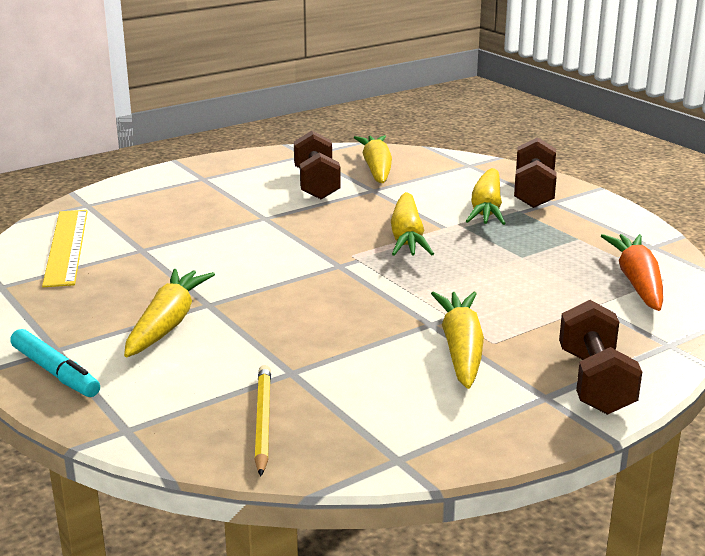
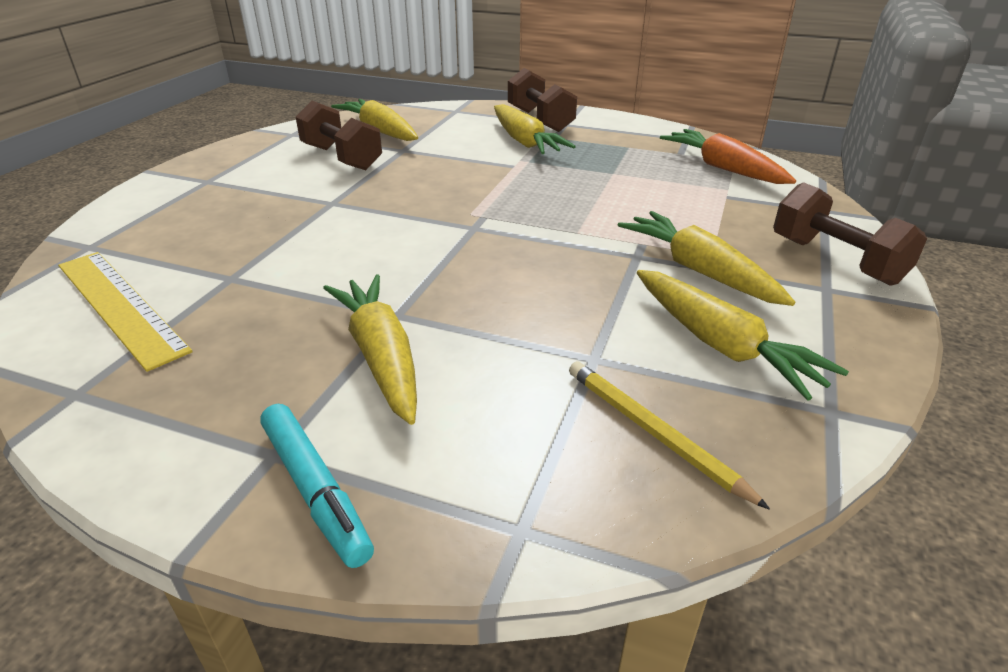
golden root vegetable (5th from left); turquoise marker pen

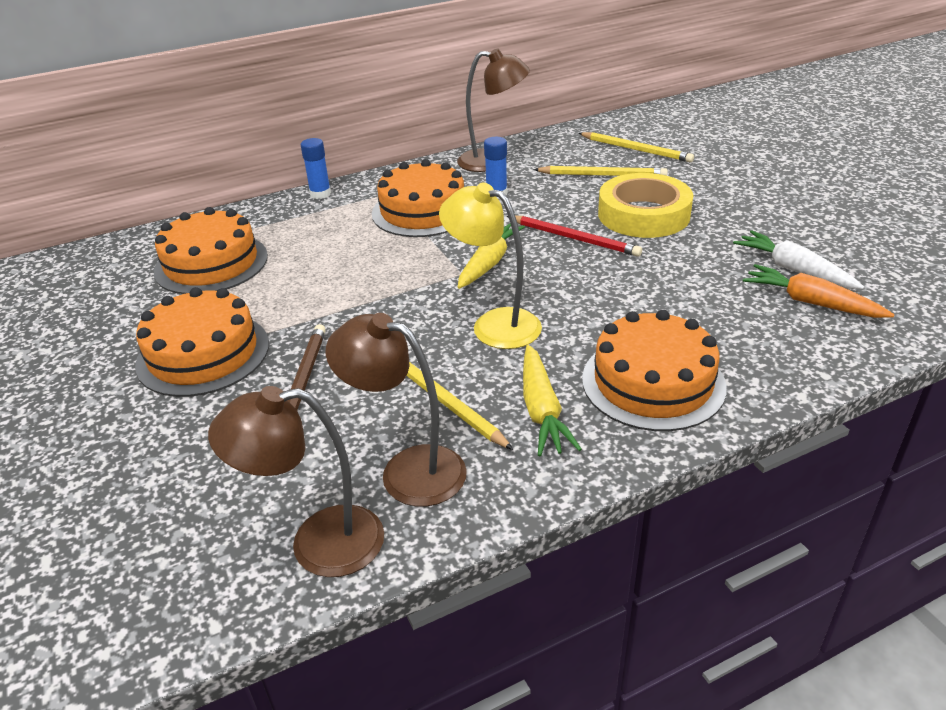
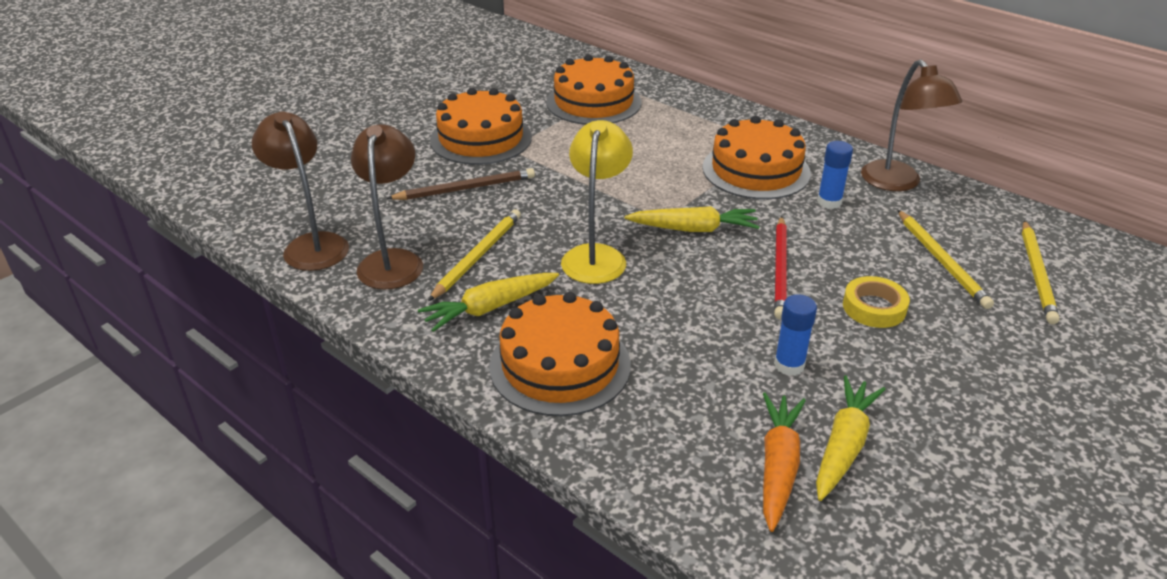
blue stick of glue (1st from left); golden roll of tape; golden root vegetable (3rd from left)

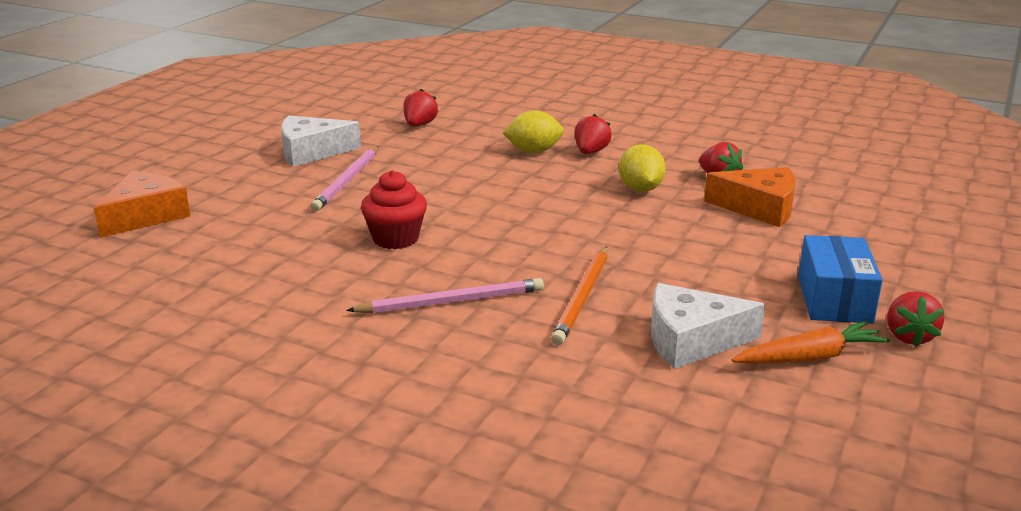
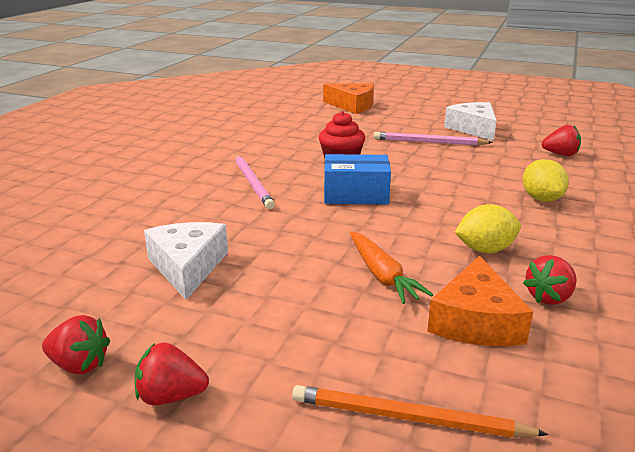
scarlet strawberry (1st from left); blue parcel; bright orange pencil; bright orange root vegetable

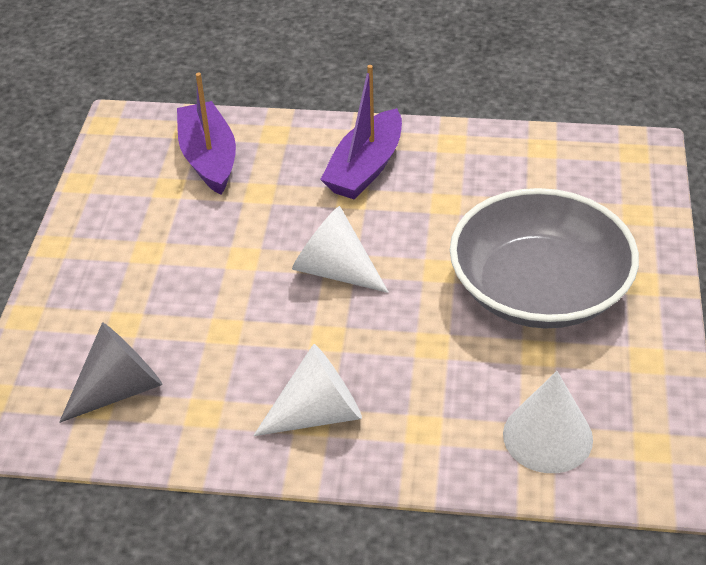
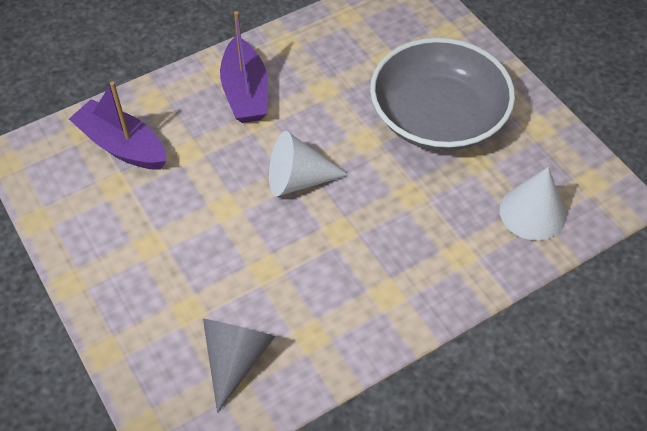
white cone shape (1st from left in the first image)

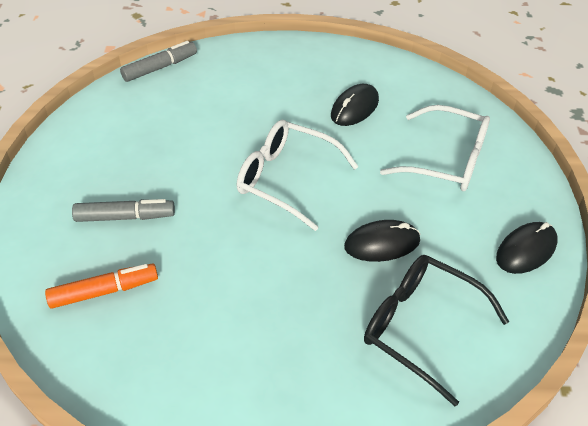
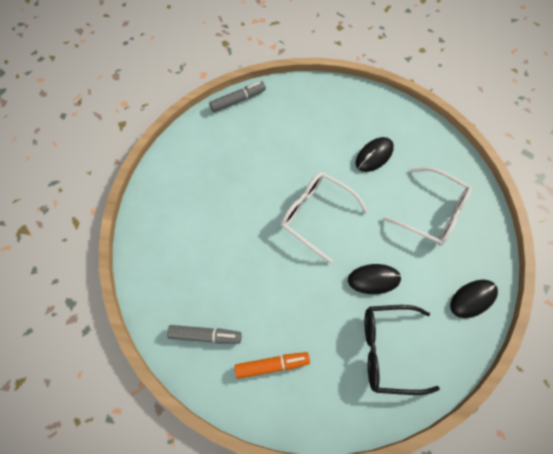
grey marker pen (1st from left); ebony glasses; bright orange marker pen

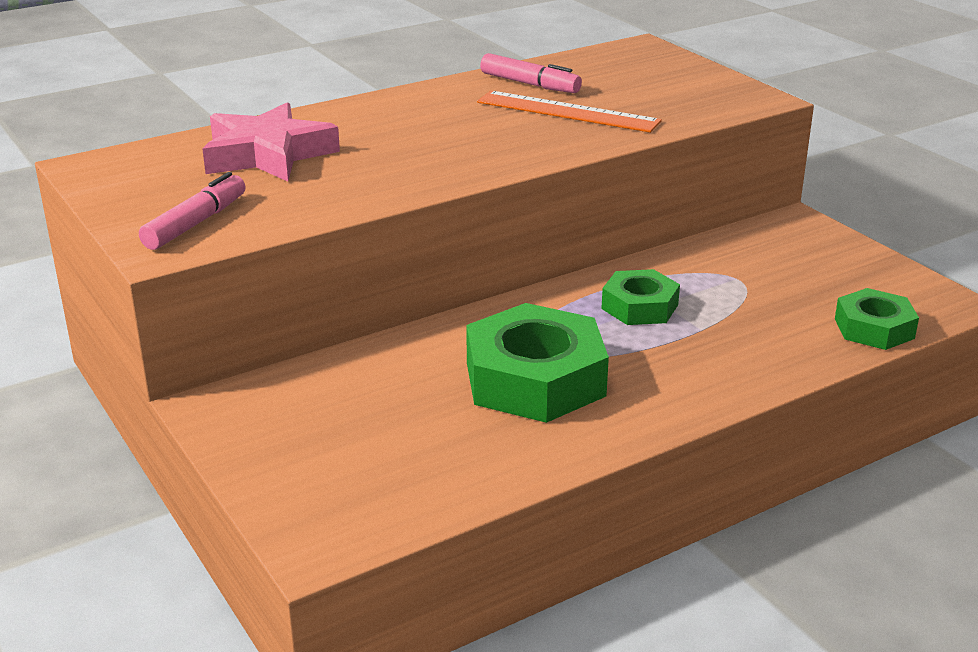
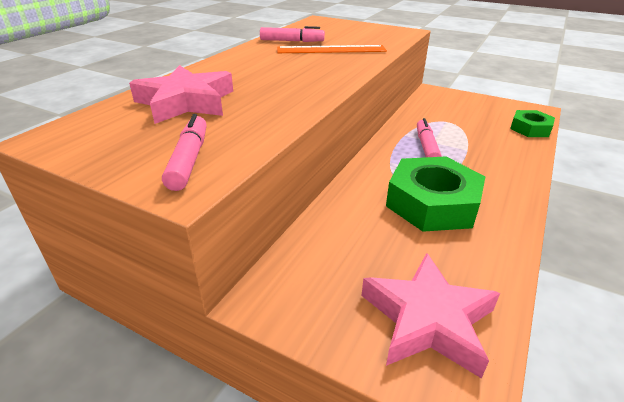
rosy marker pen (3rd from left); rosy star (2nd from left)

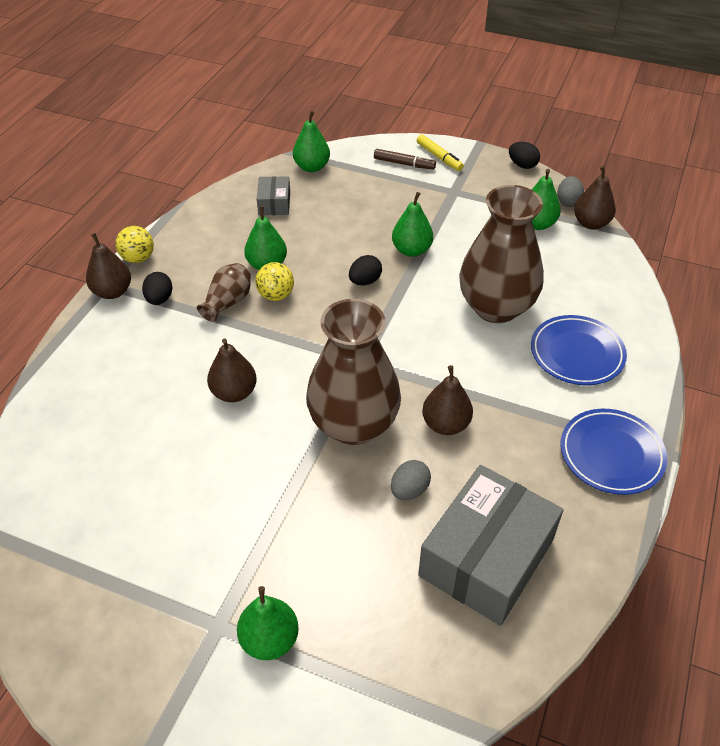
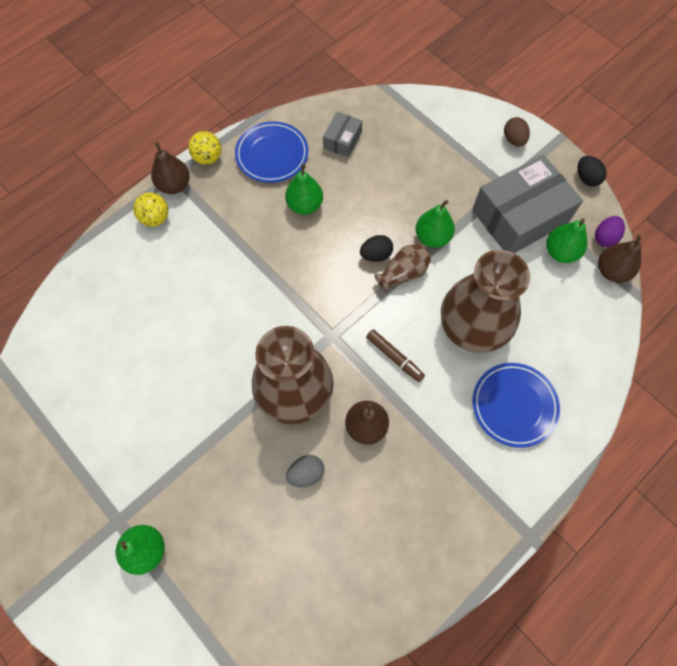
green pear (3rd from left in the first image); dark brown egg; dark brown marker pen; purple egg; golden sphere (1st from left); dark brown tall vase (2nd from left); ebony egg (1st from left in the first image); dark brown pear (2nd from left in the first image); blue plate (1st from left); grey parcel (2nd from left)

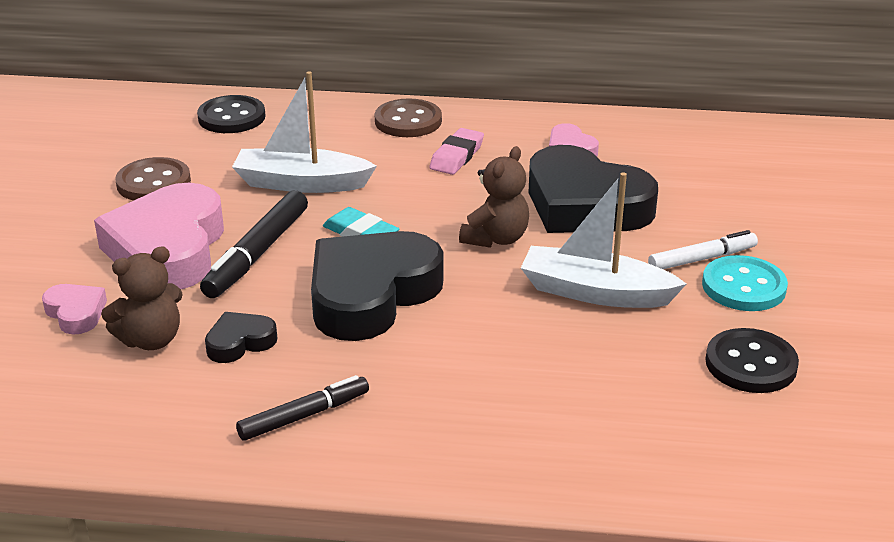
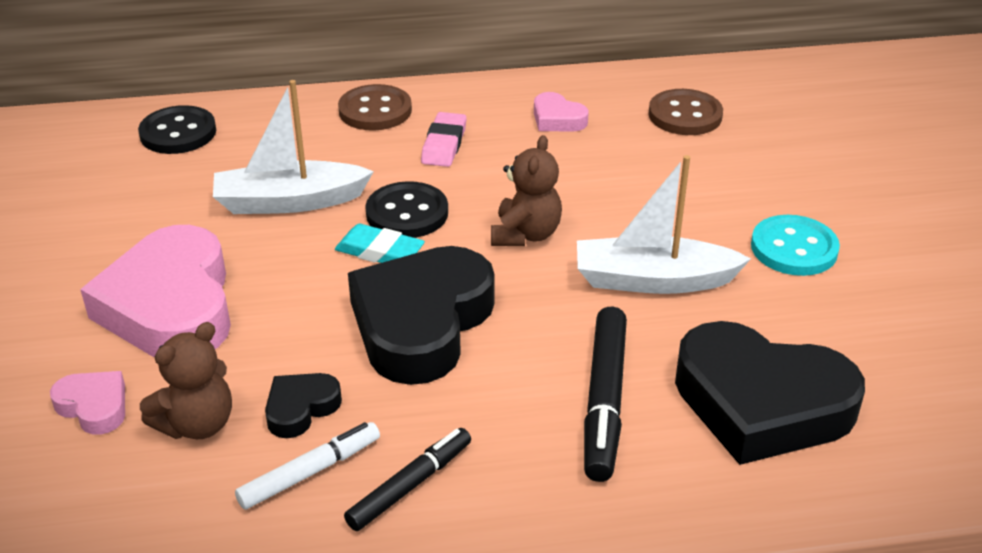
ebony heart shape (3rd from left); dark brown button (2nd from left); ebony marker pen (2nd from left); white marker pen; ebony button (2nd from left)

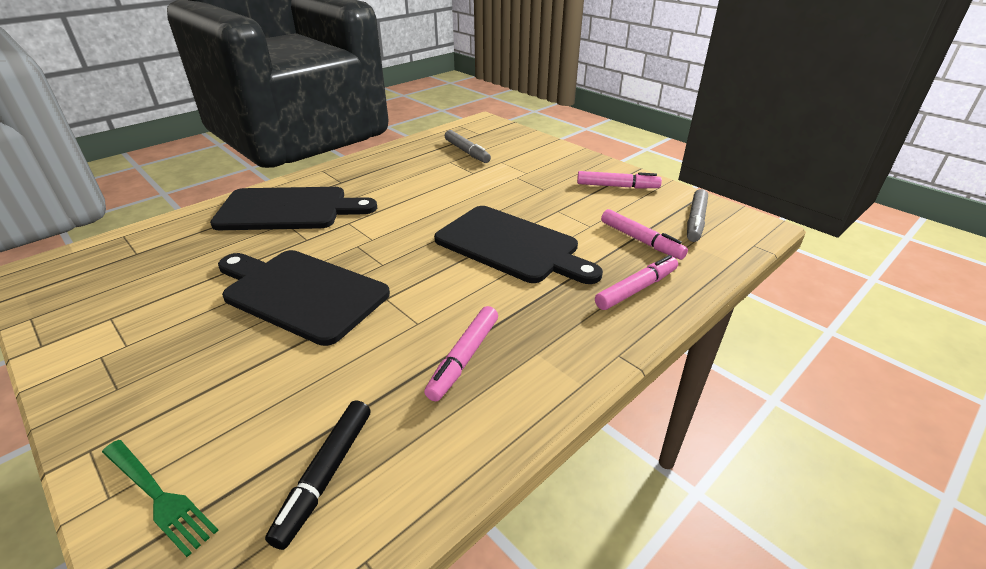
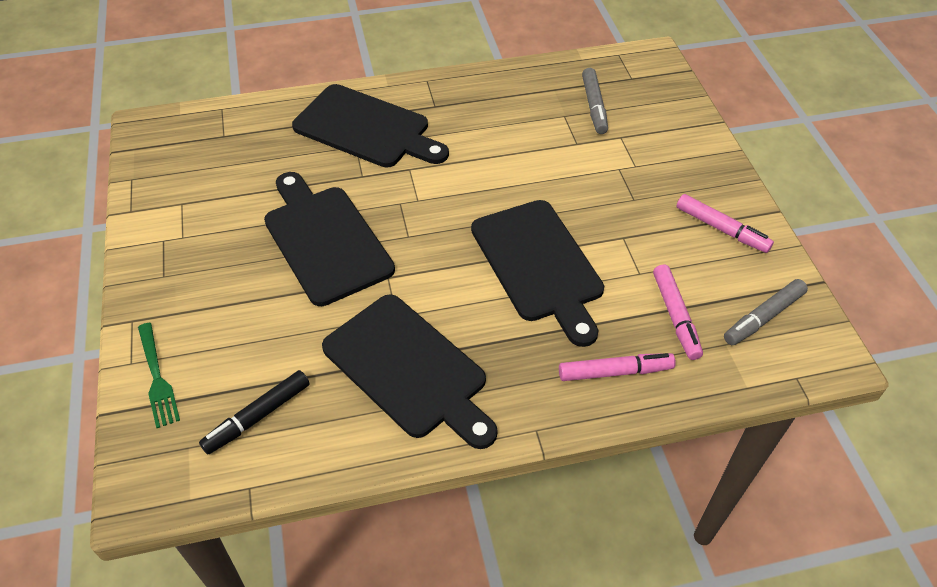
ebony cutting board (3rd from left)

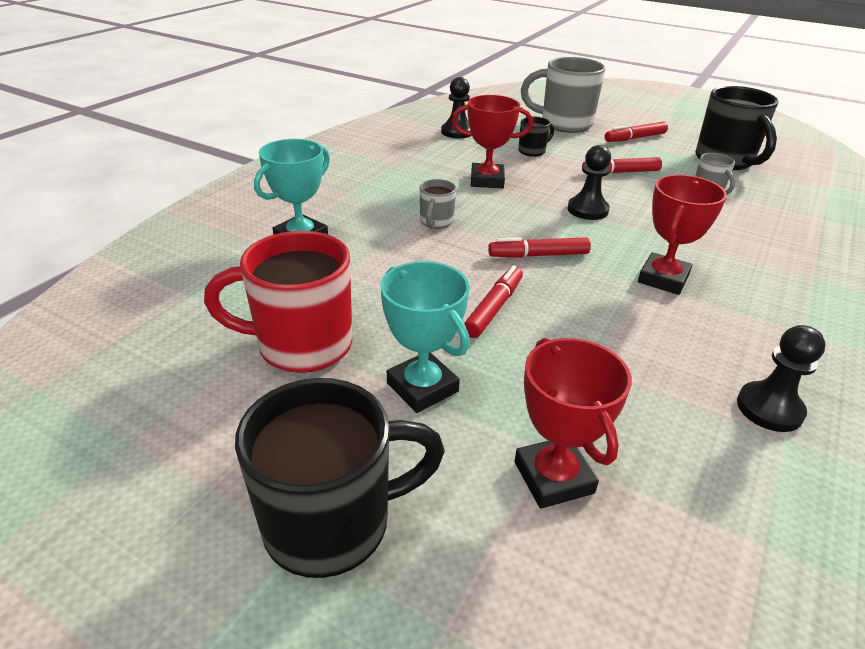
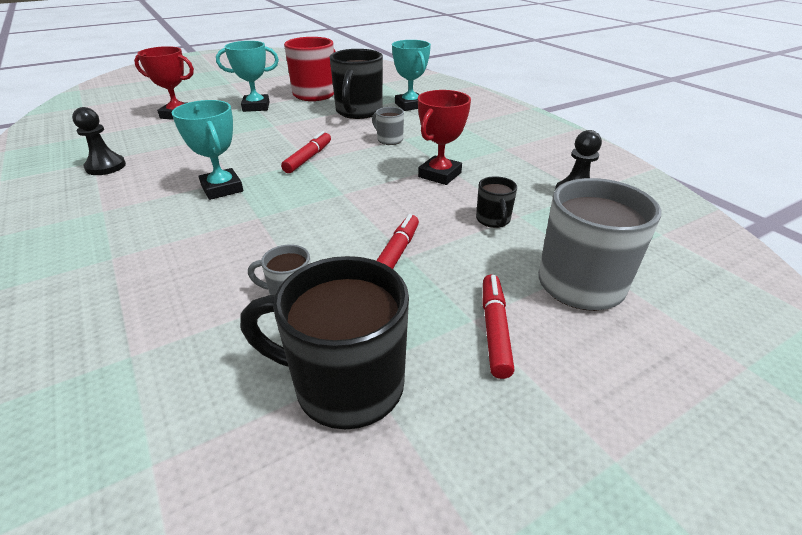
ebony game pawn (2nd from left in the first image); turquoise trophy (1st from left); scarlet marker pen (1st from left in the first image); ebony coffee mug (2nd from left)

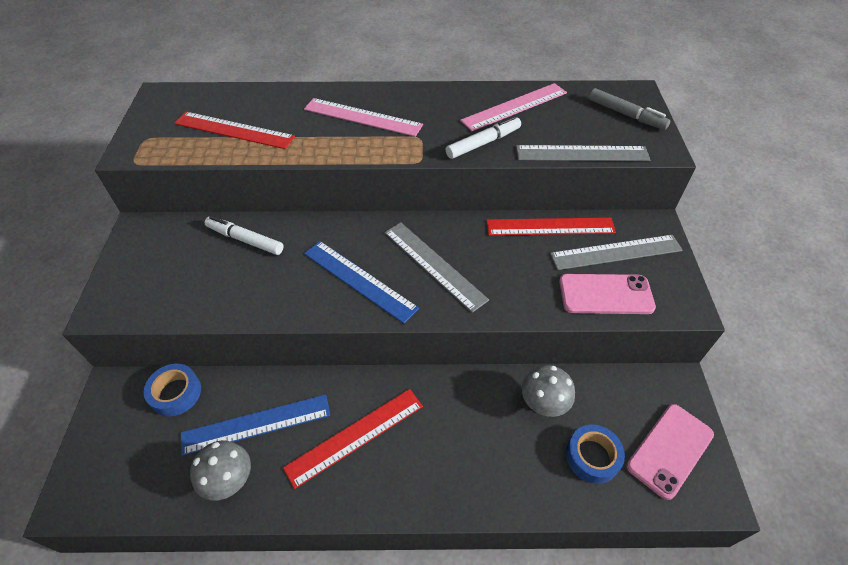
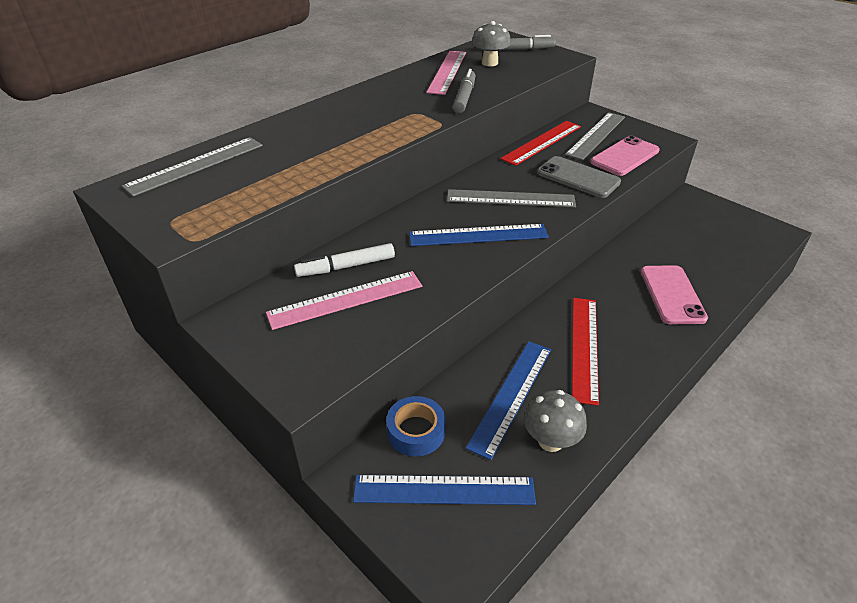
rosy ruler (1st from left); scarlet ruler (1st from left in the first image); grey marker pen (1st from left); grey ruler (1st from left); grey toadstool (1st from left); rosy phone (2nd from left); blue roll of tape (2nd from left in the first image); grey phone; blue ruler (1st from left)

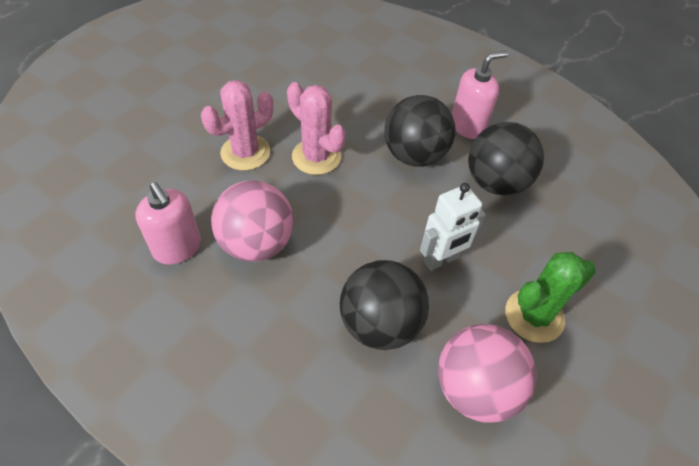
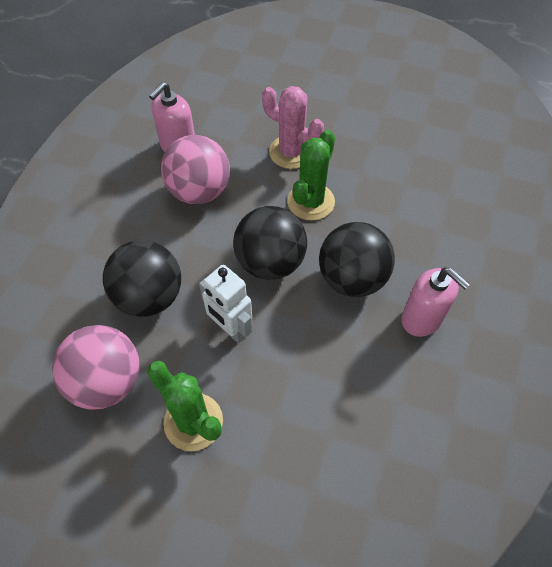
green prickly plant (2nd from left); ebony sphere (2nd from left)

